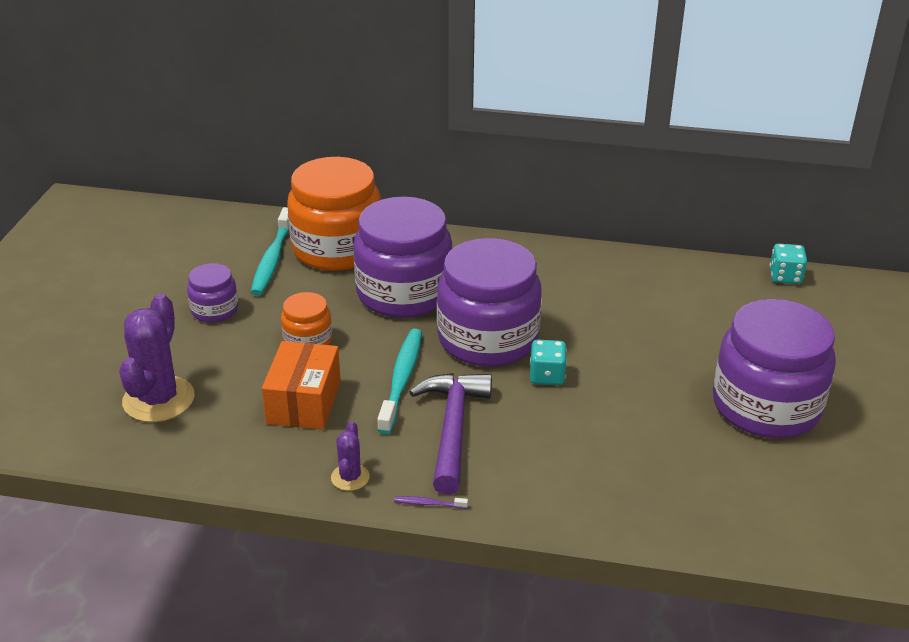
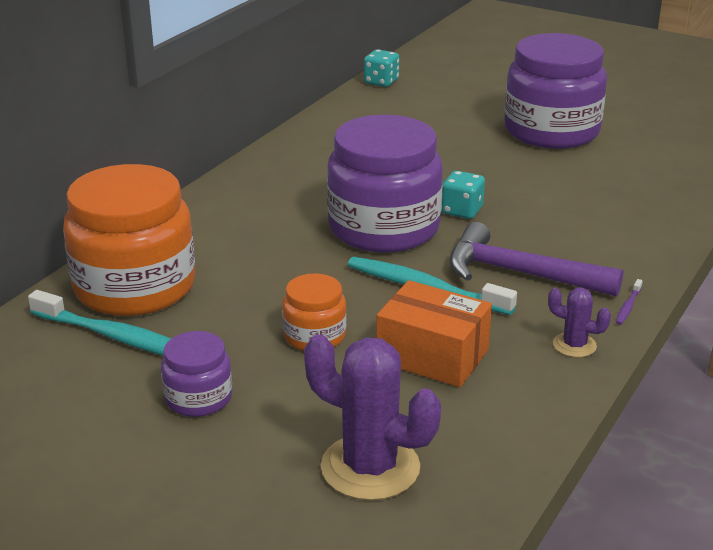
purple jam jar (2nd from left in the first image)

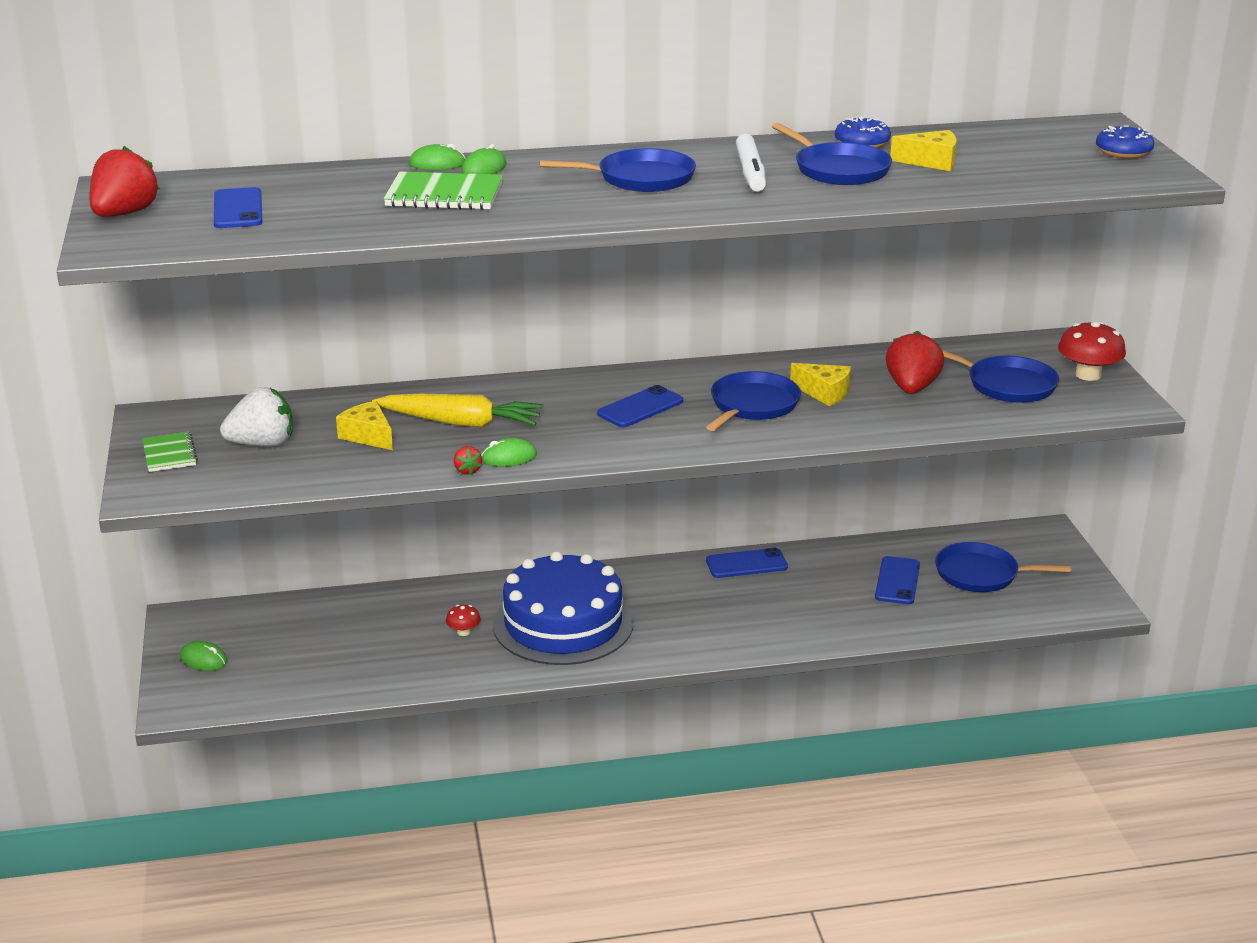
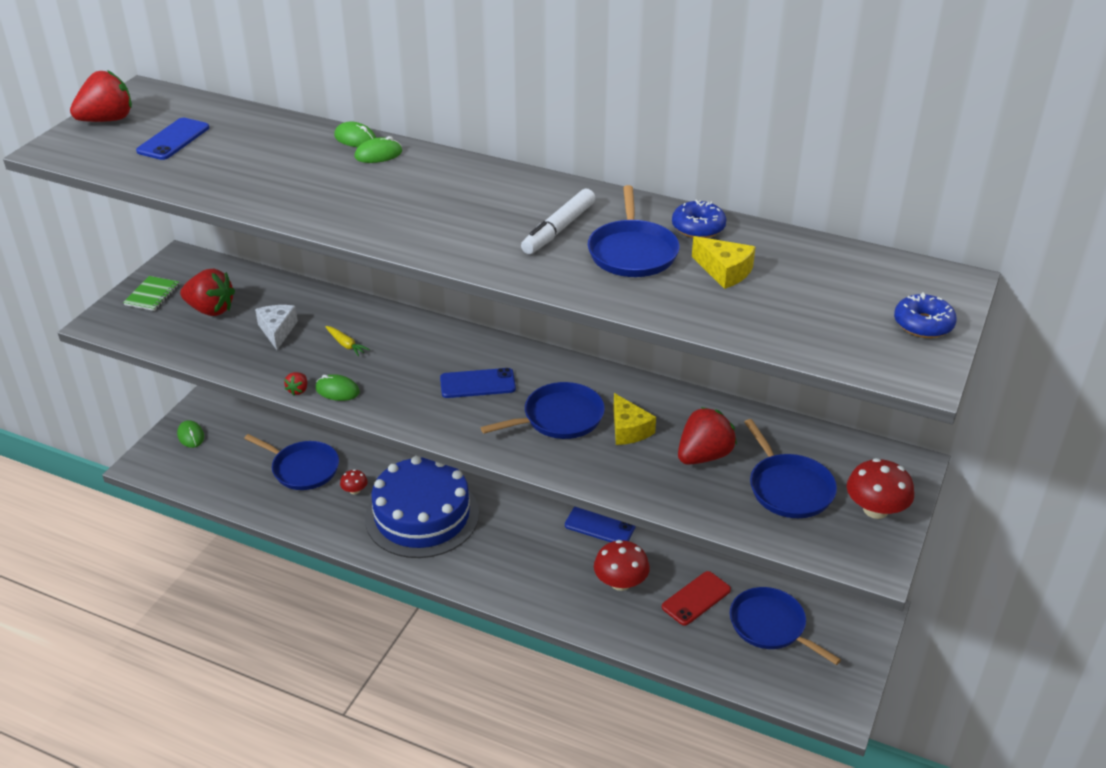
blue skillet (1st from left); green notepad (2nd from left in the first image); scarlet strawberry (2nd from left); golden root vegetable; white piece of cheese; scarlet phone; scarlet toadstool (2nd from left)

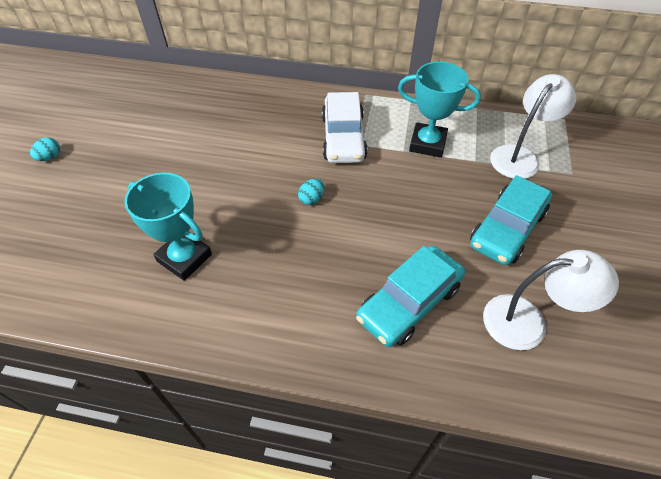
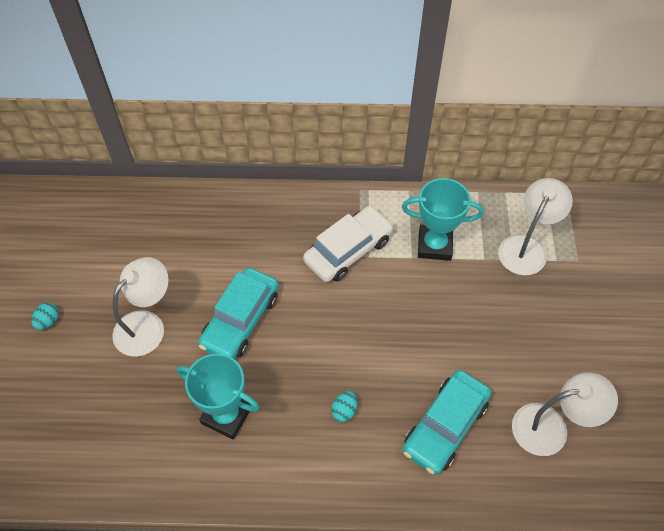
white toy car; turquoise toy car (1st from left); turquoise egg (2nd from left); white reading lamp (1st from left)

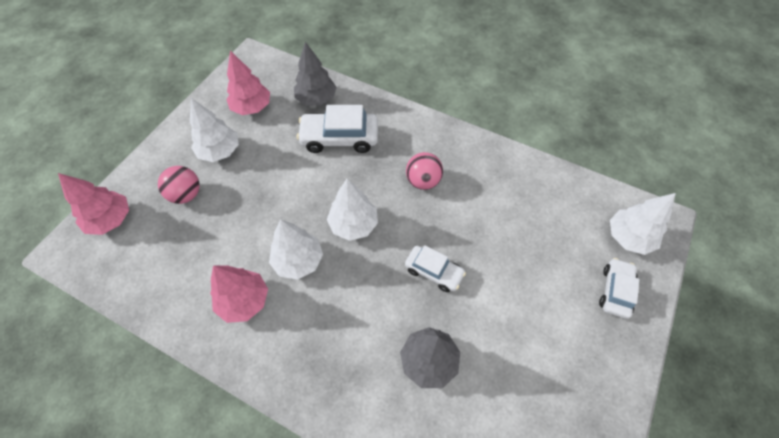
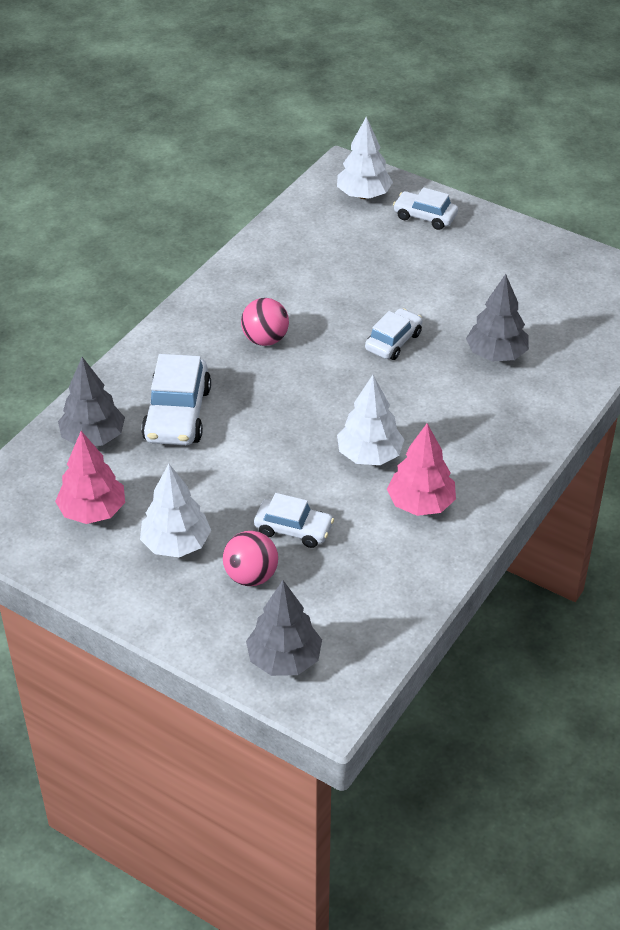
grey toy tree (2nd from left); white toy tree (3rd from left in the first image); white toy car (2nd from left)

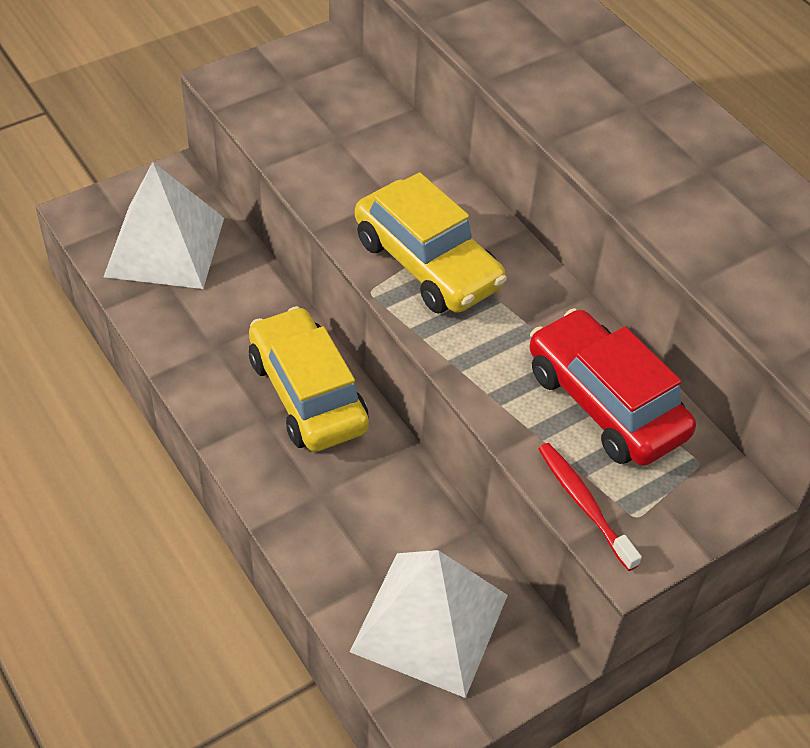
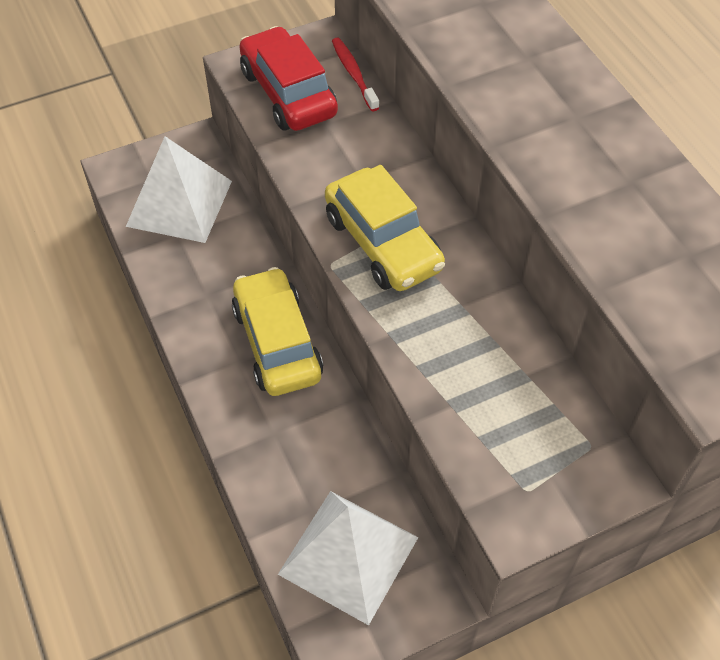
scarlet toy car; scarlet toothbrush

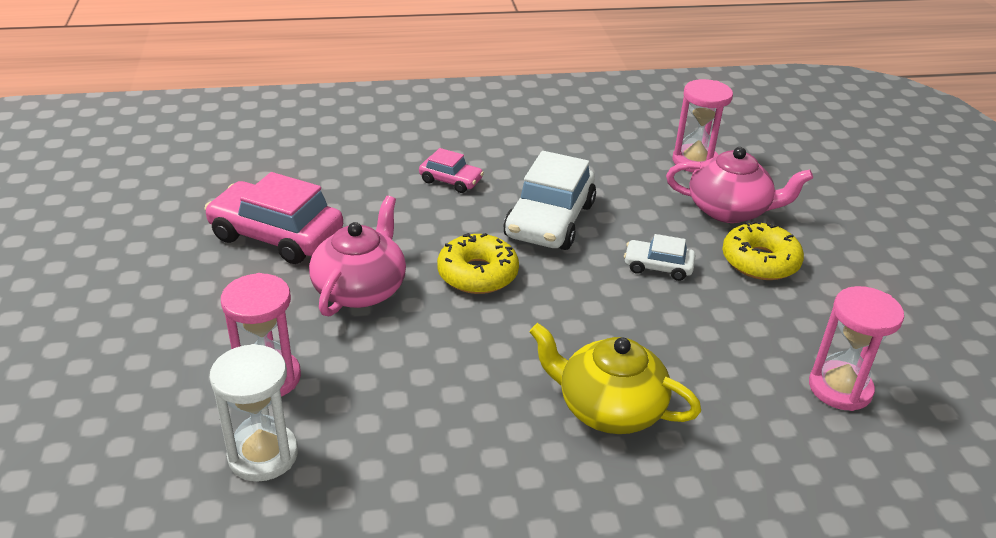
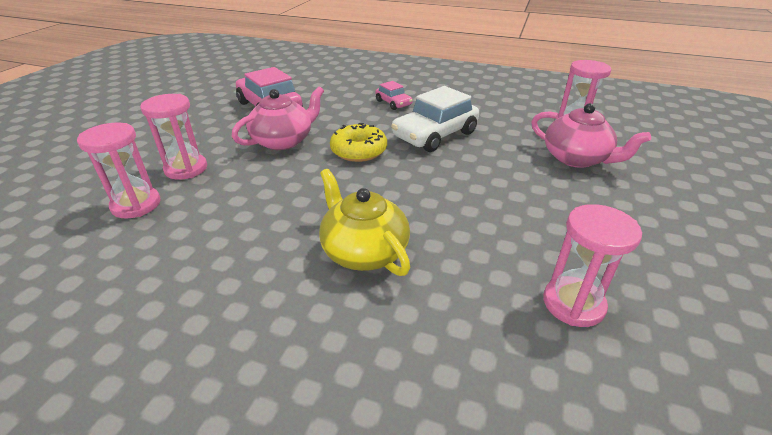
golden doughnut (2nd from left in the first image); white toy car (2nd from left in the first image); rosy hourglass (1st from left)

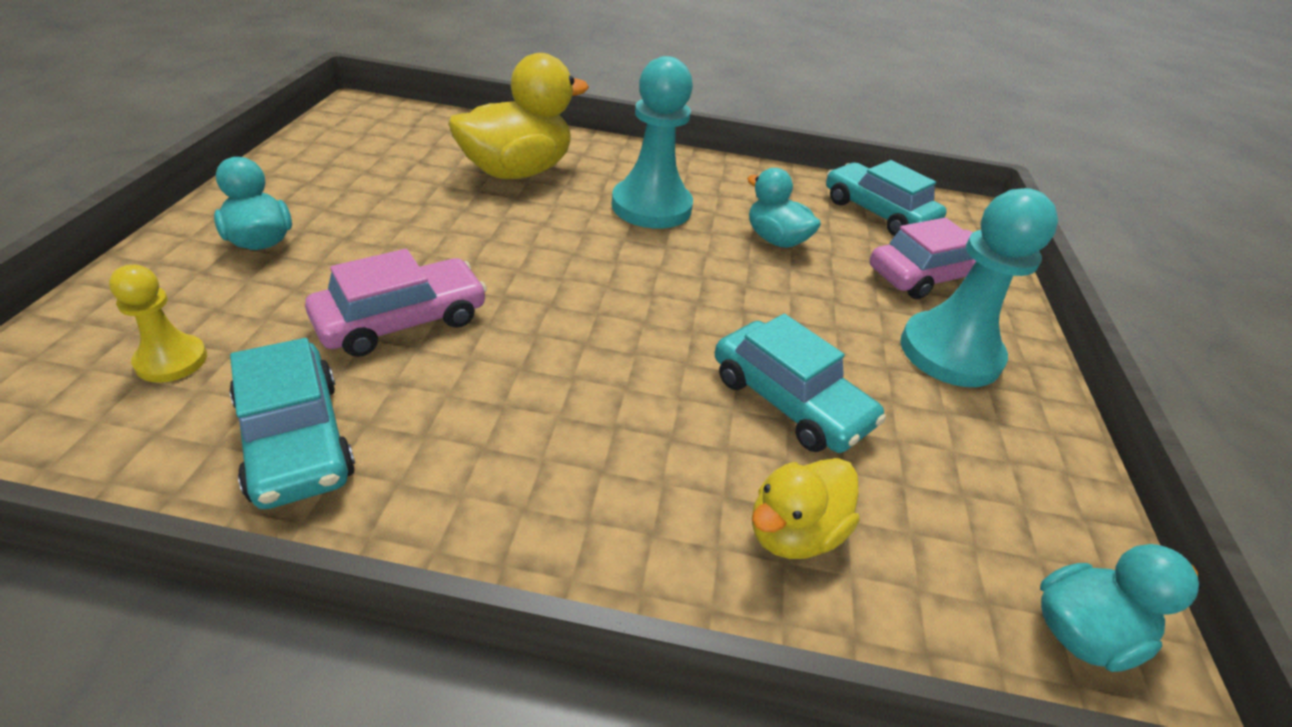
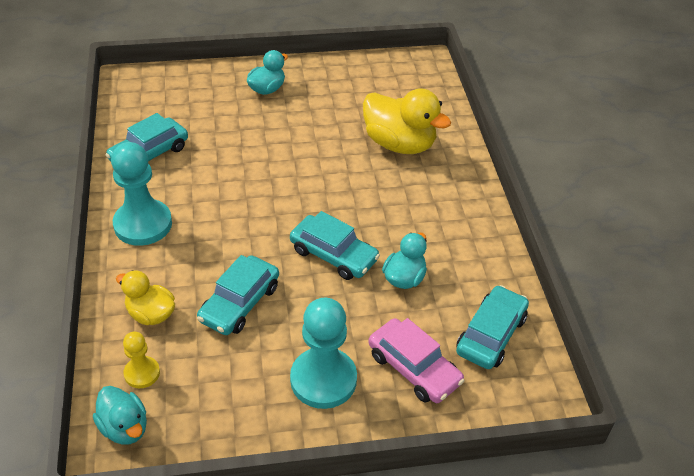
turquoise game pawn (1st from left); rosy toy car (1st from left in the first image); golden game pawn; turquoise toy car (3rd from left)

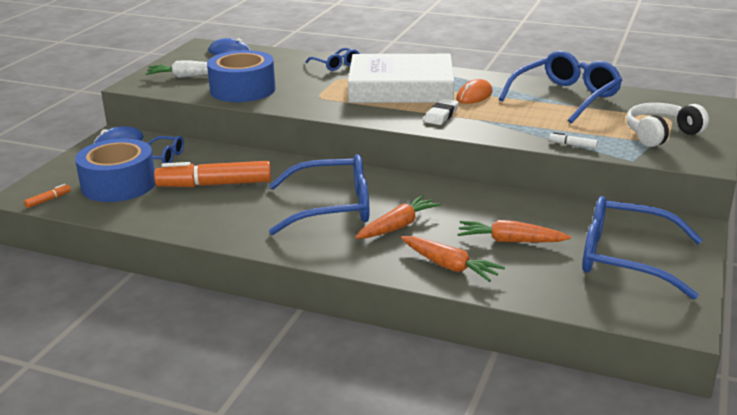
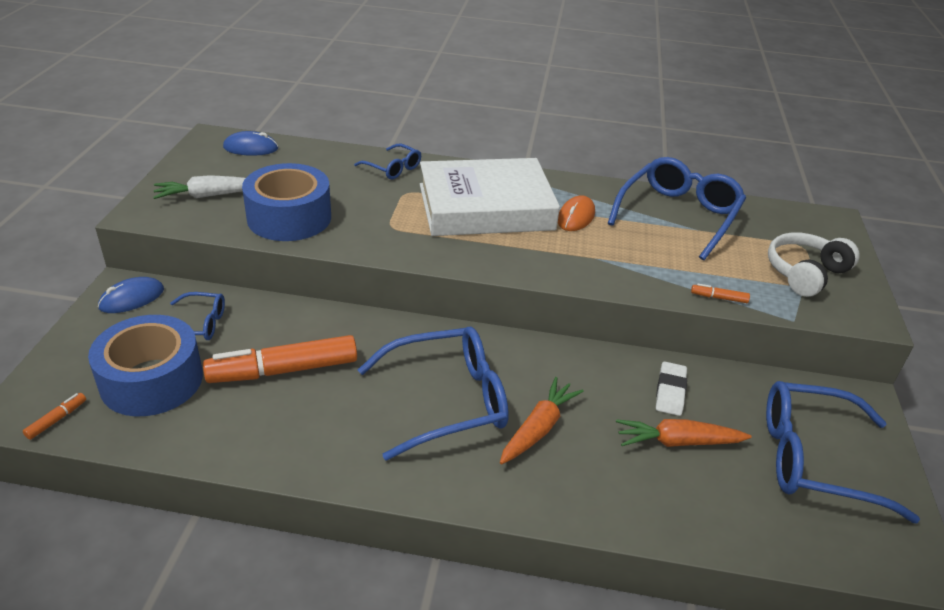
white gum eraser; bright orange marker pen (3rd from left); bright orange root vegetable (2nd from left in the first image)

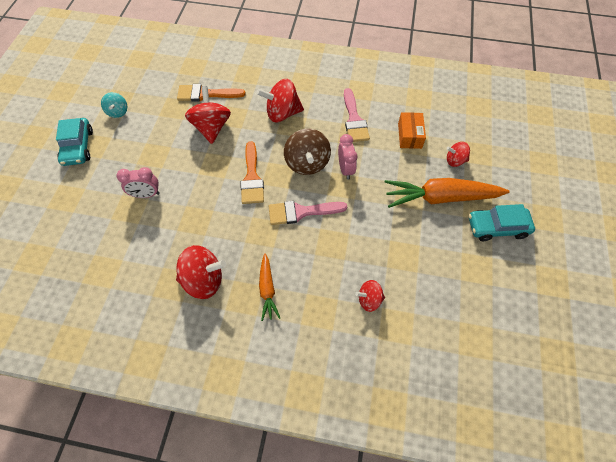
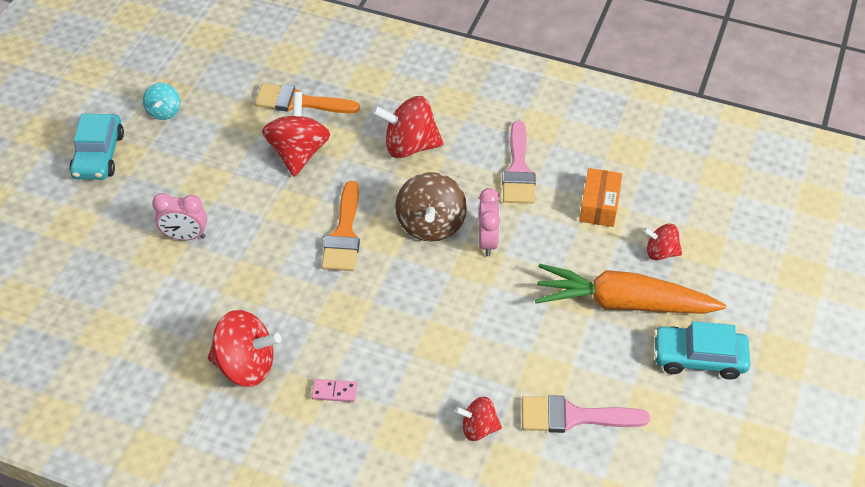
rosy paint brush (2nd from left); rosy domino piece

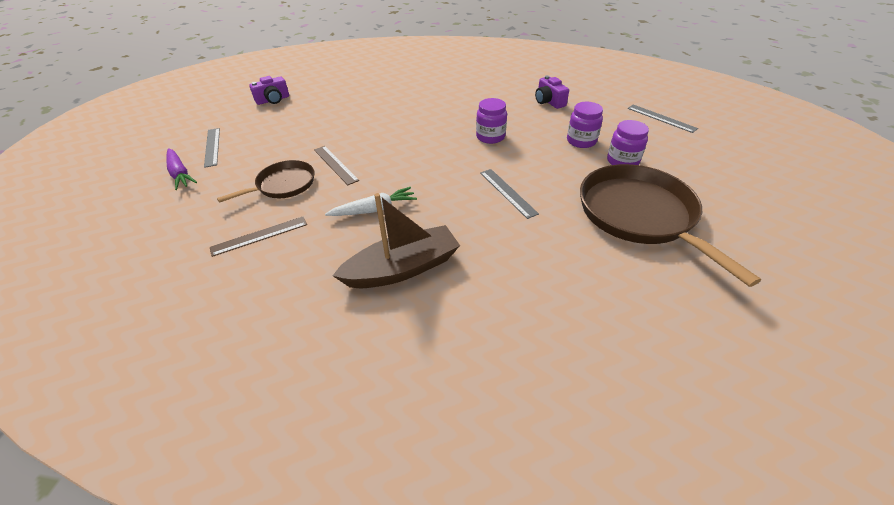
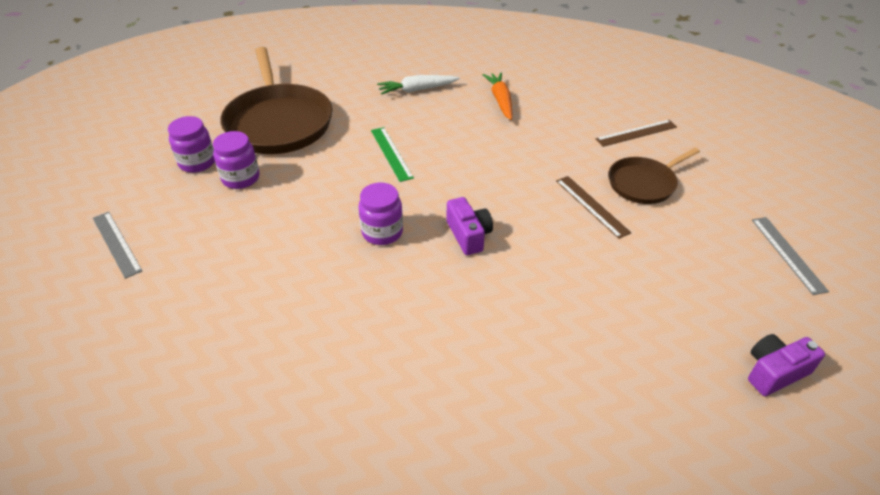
purple compact camera (1st from left); purple jam jar (1st from left); purple root vegetable; green ruler; white root vegetable; bright orange root vegetable

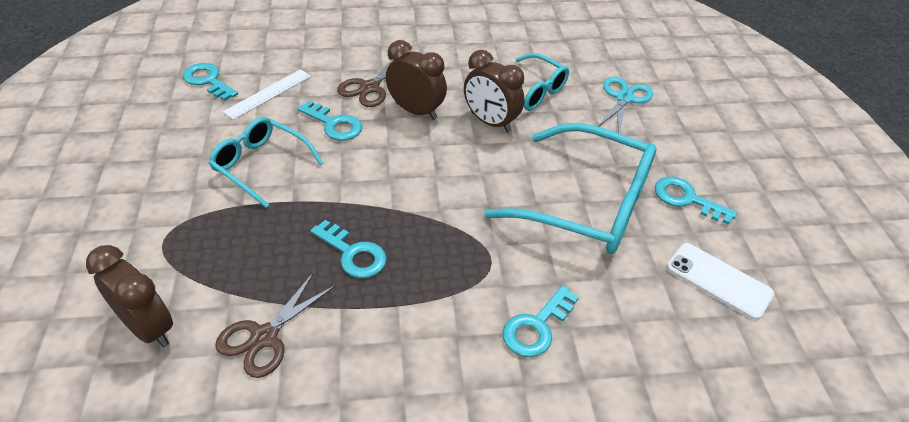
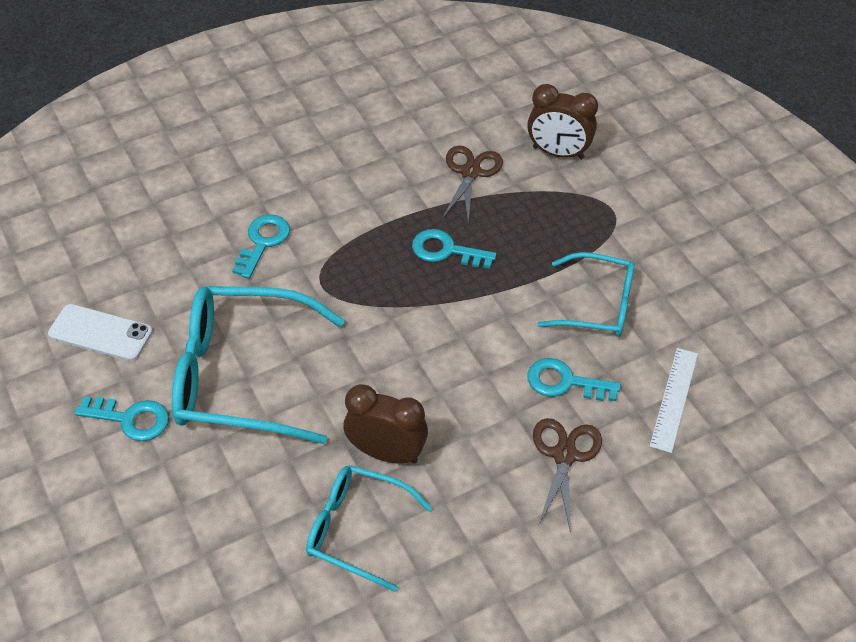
dark brown clock (2nd from left in the first image); turquoise key (1st from left in the first image); turquoise scissors

